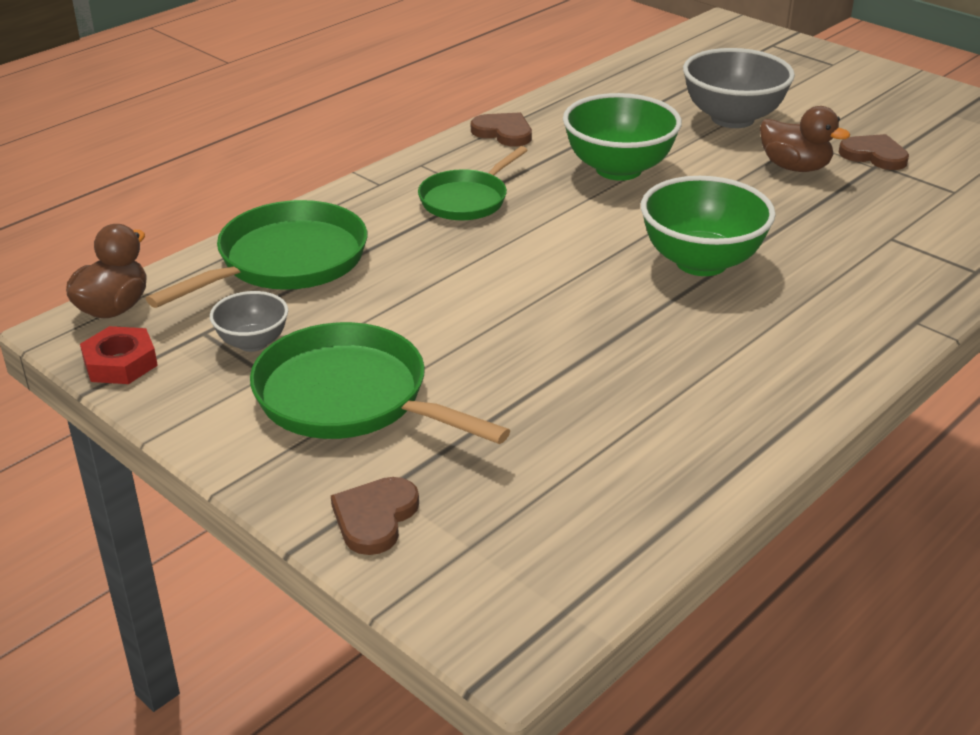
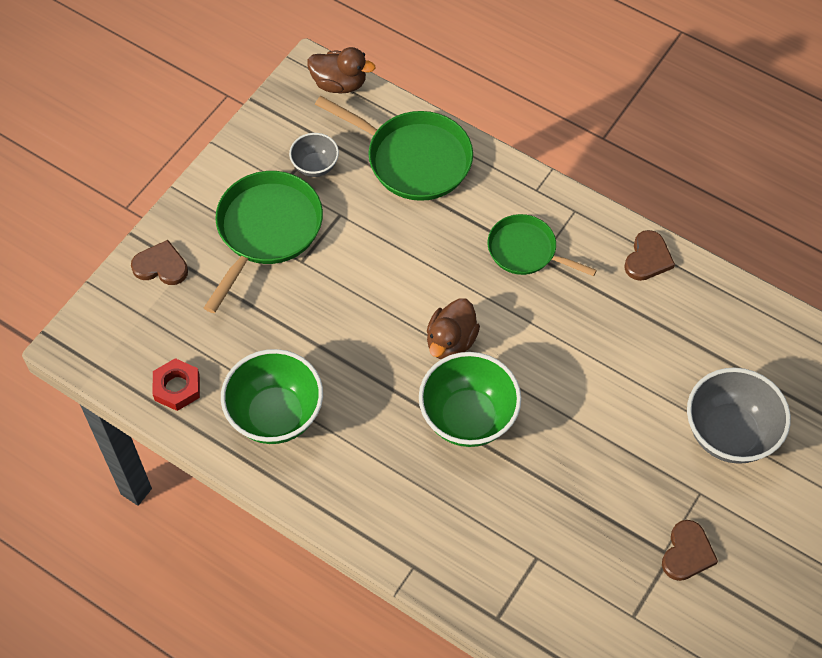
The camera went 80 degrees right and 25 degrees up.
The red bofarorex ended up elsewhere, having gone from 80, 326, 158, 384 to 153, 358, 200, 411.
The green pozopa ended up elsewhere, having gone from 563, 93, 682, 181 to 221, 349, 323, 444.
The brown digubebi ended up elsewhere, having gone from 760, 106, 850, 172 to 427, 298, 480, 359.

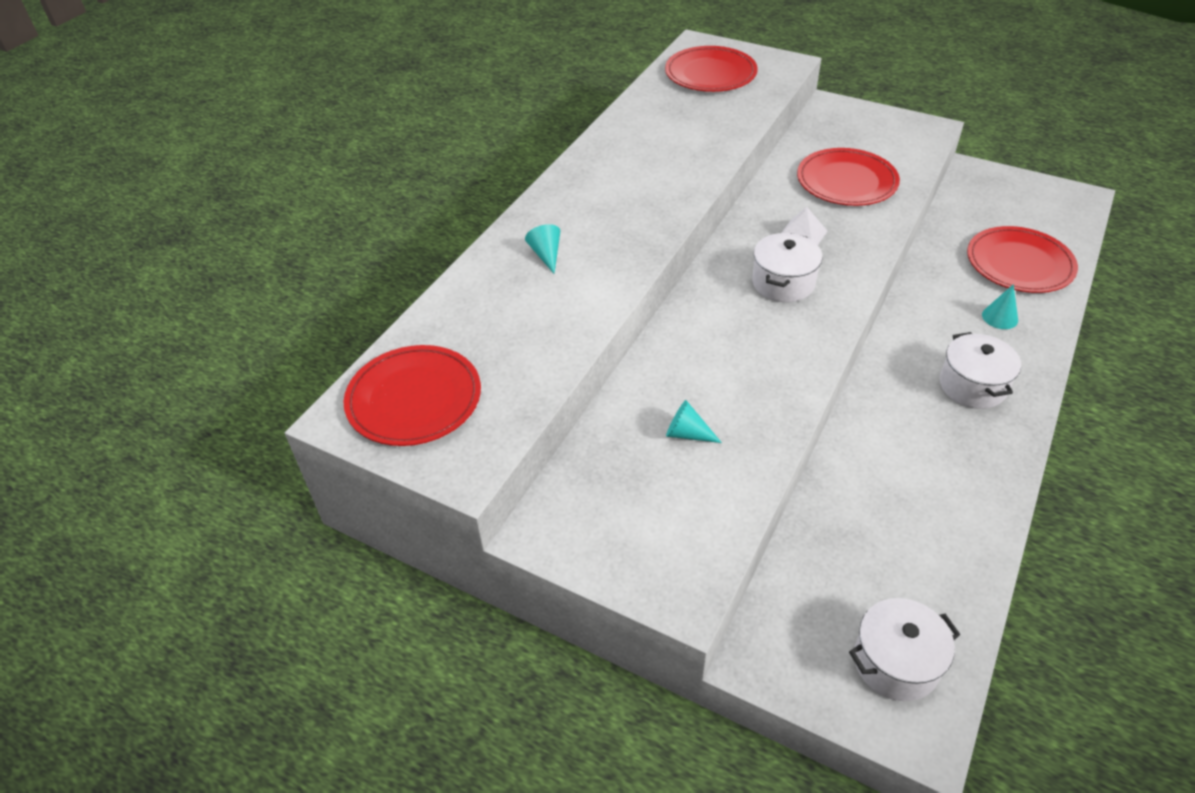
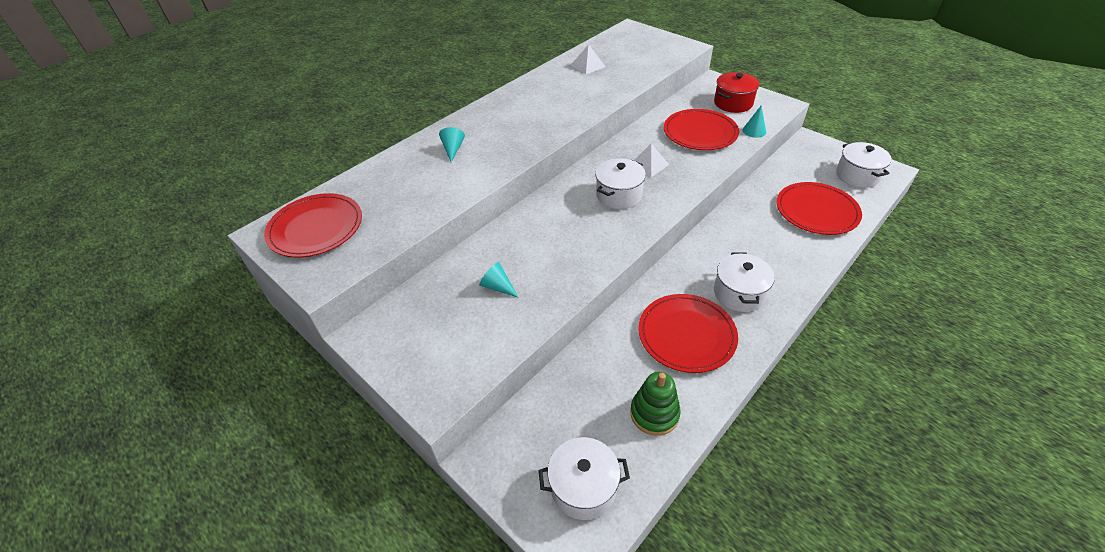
The camera went 15 degrees right and 0 degrees up.
The second view gained the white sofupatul at 571, 44, 606, 74.
The second view gained the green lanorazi at 630, 372, 681, 436.
The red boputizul ended up elsewhere, having gone from 665, 46, 758, 92 to 638, 294, 738, 373.
The second view gained the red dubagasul at 714, 72, 760, 113.
The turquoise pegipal ended up elsewhere, having gone from 982, 284, 1018, 329 to 743, 105, 766, 138.
The second view gained the white dubagasul at 836, 142, 892, 188.

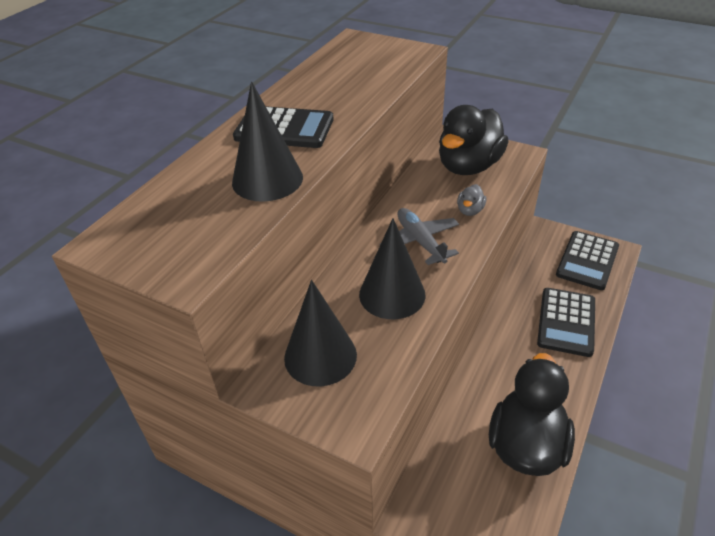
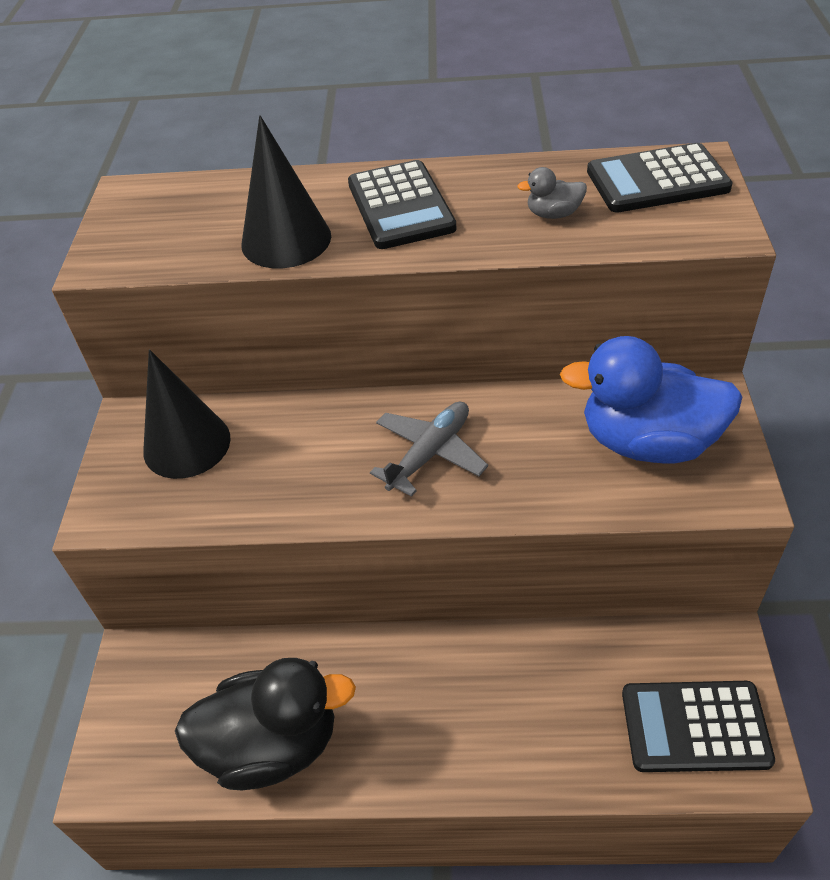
The camera went 65 degrees right and 5 degrees up.
The grey digubebi ended up elsewhere, having gone from 457, 184, 486, 216 to 517, 167, 587, 219.
What was the black digubebi at 439, 105, 509, 175 turned into the blue digubebi at 560, 336, 742, 464.
The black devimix ended up elsewhere, having gone from 537, 288, 595, 357 to 587, 143, 733, 213.
The second view lost the black pegipal at 359, 218, 426, 319.

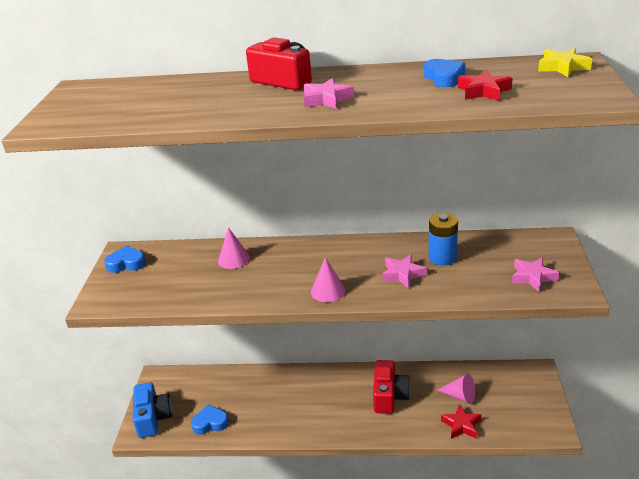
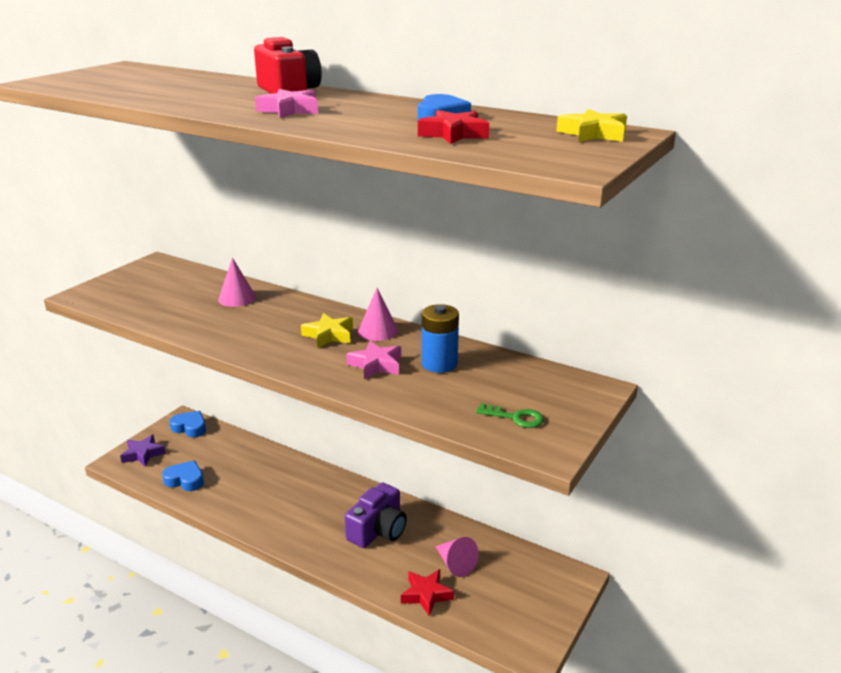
The camera went 25 degrees right and 5 degrees down.
Where the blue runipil stood at 133, 382, 172, 438, the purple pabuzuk came to stand at 120, 434, 166, 467.
The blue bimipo ended up elsewhere, having gone from 104, 246, 146, 273 to 169, 411, 206, 437.
The second view gained the yellow pabuzuk at 301, 313, 353, 348.
What was the red runipil at 373, 360, 411, 414 turned into the purple runipil at 345, 483, 407, 548.
The pink pegipal ended up elsewhere, having gone from 311, 257, 346, 302 to 358, 288, 398, 341.
Where the pink pabuzuk stood at 512, 257, 559, 292, the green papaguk came to stand at 476, 403, 544, 428.

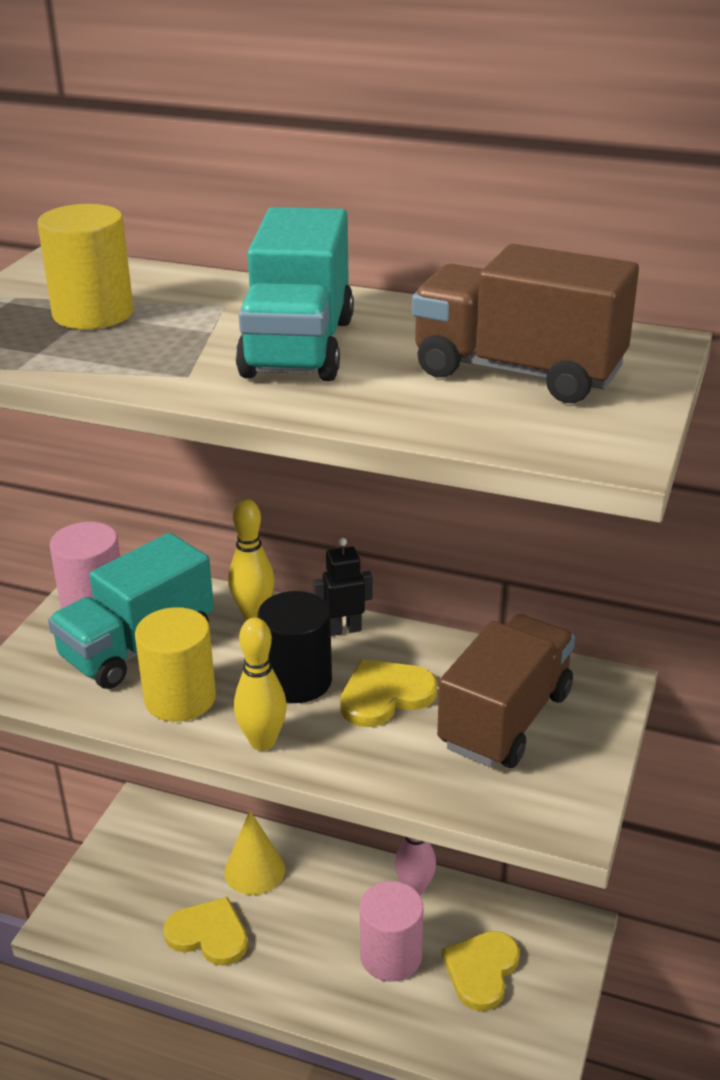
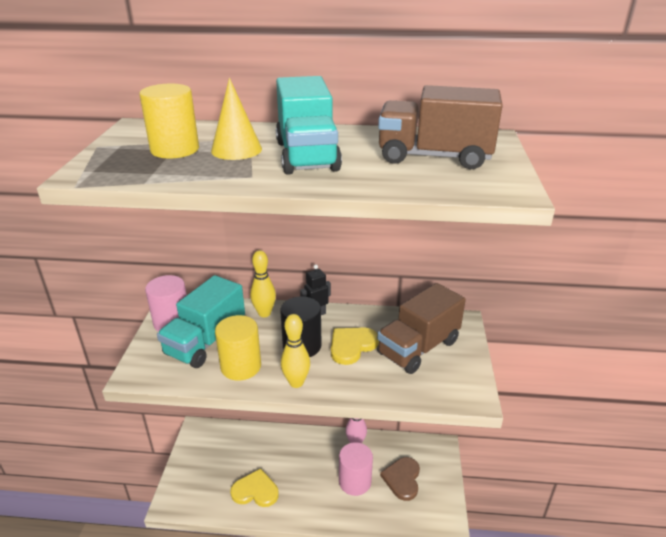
The camera went 15 degrees left and 0 degrees up.
The yellow pegipal ended up elsewhere, having gone from 224, 811, 285, 895 to 211, 78, 262, 160.
The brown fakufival at 437, 614, 575, 768 ended up facing another way, 150 degrees counterclockwise from before.
What was the yellow bimipo at 442, 931, 520, 1011 turned into the brown bimipo at 380, 457, 420, 501.

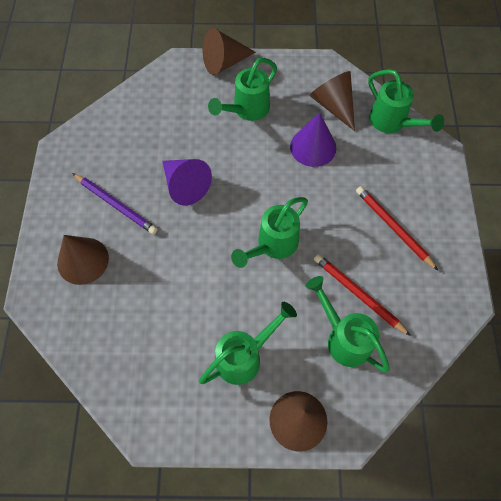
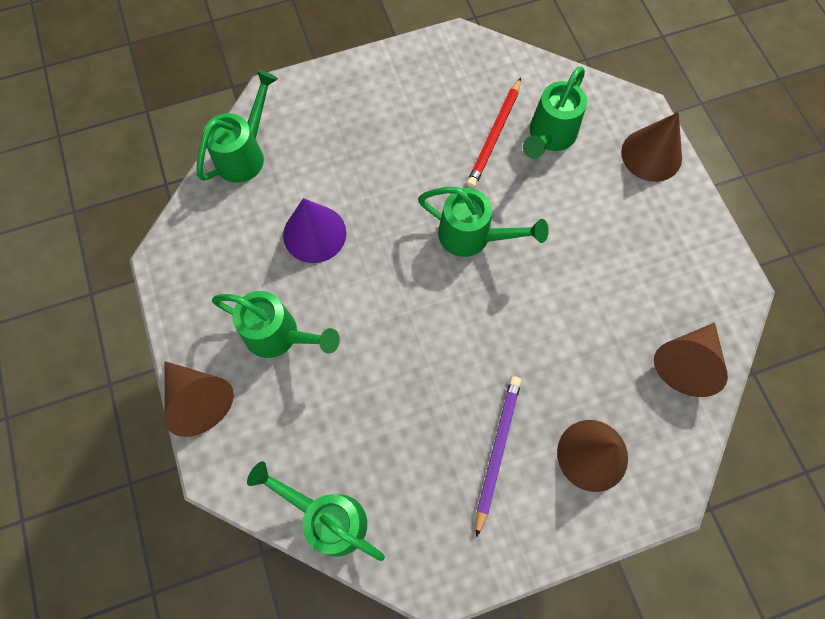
The camera went 110 degrees left and 5 degrees up.
The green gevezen ended up elsewhere, having gone from 199, 302, 297, 385 to 247, 461, 385, 561.
The brown pegipal ended up elsewhere, having gone from 310, 71, 355, 131 to 654, 322, 728, 397.
The second view lost the purple pegipal at 162, 159, 212, 205.
The second view lost the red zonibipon at 356, 186, 438, 270.

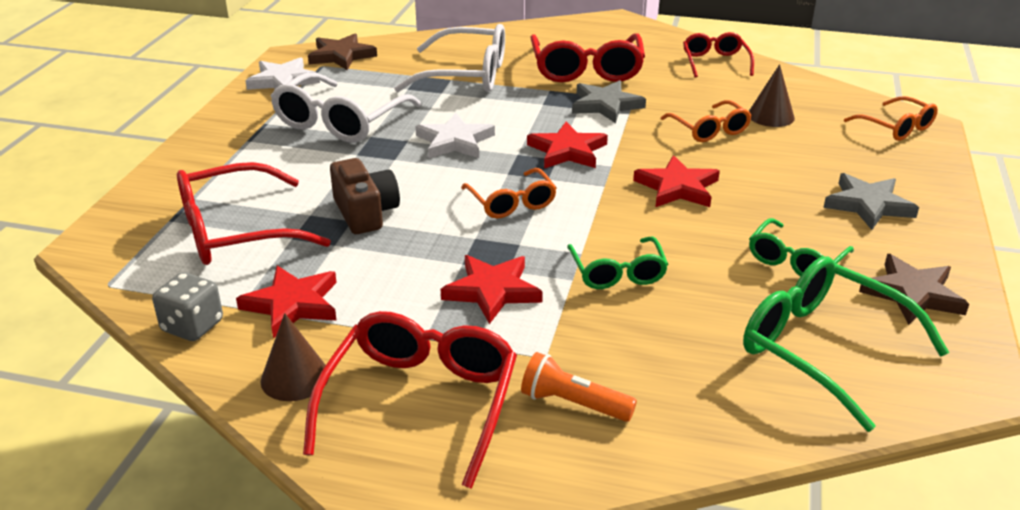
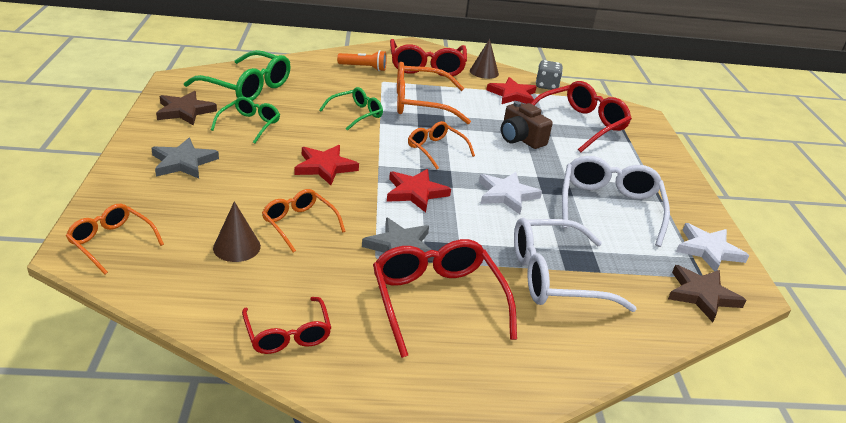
The camera went 160 degrees right and 0 degrees up.
The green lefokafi at 567, 236, 668, 289 ended up facing another way, 75 degrees clockwise from before.
Where the red pabuzuk stood at 441, 255, 543, 324, the orange lefokafi came to stand at 397, 62, 471, 124.

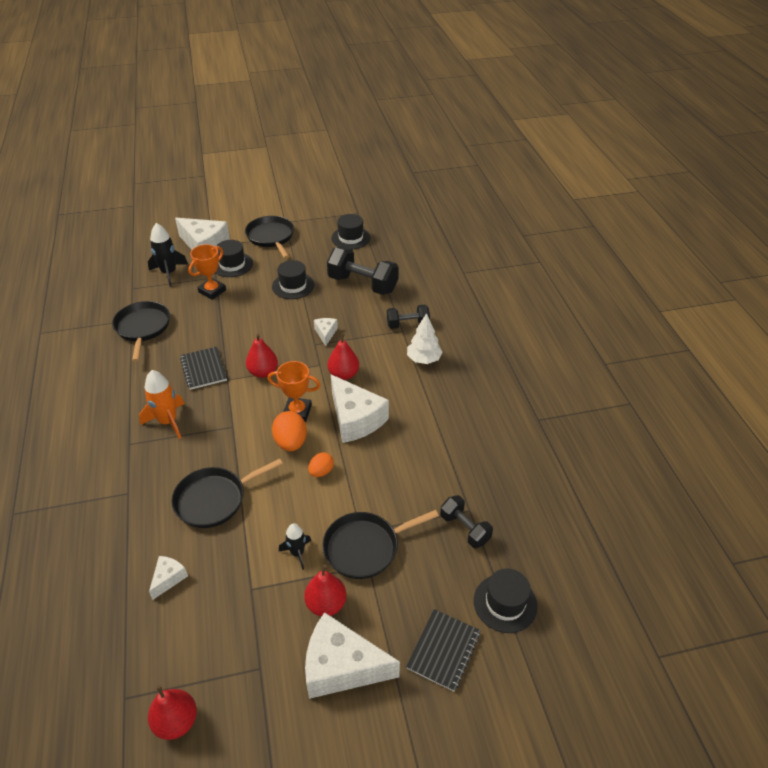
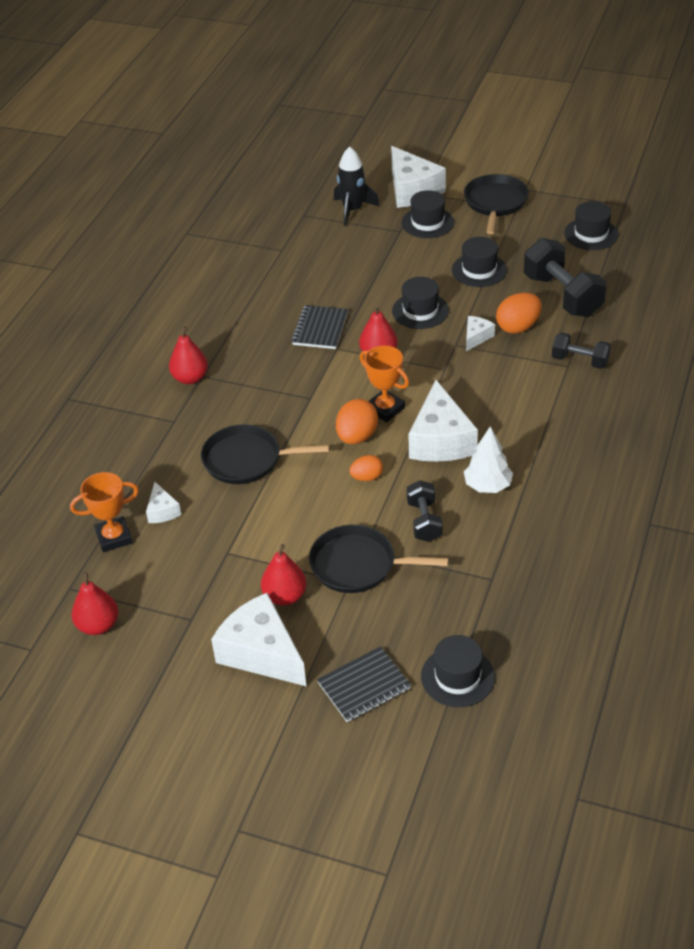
The camera went 35 degrees right and 0 degrees up.
The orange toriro ended up elsewhere, having gone from 188, 244, 226, 300 to 70, 472, 139, 552.
The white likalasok at 149, 556, 188, 600 ended up facing another way, 105 degrees clockwise from before.
The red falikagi ended up elsewhere, having gone from 327, 333, 359, 380 to 169, 326, 208, 384.
The second view gained the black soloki at 392, 277, 449, 329.
The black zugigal ended up elsewhere, having gone from 440, 495, 493, 548 to 407, 480, 443, 542.
The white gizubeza ended up elsewhere, having gone from 407, 313, 443, 364 to 464, 426, 513, 493.
The second view gained the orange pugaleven at 496, 293, 542, 334.
The second view lost the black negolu at 112, 301, 170, 362.
The second view lost the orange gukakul at 139, 370, 185, 439.
The second view lost the black gukakul at 279, 523, 311, 570.

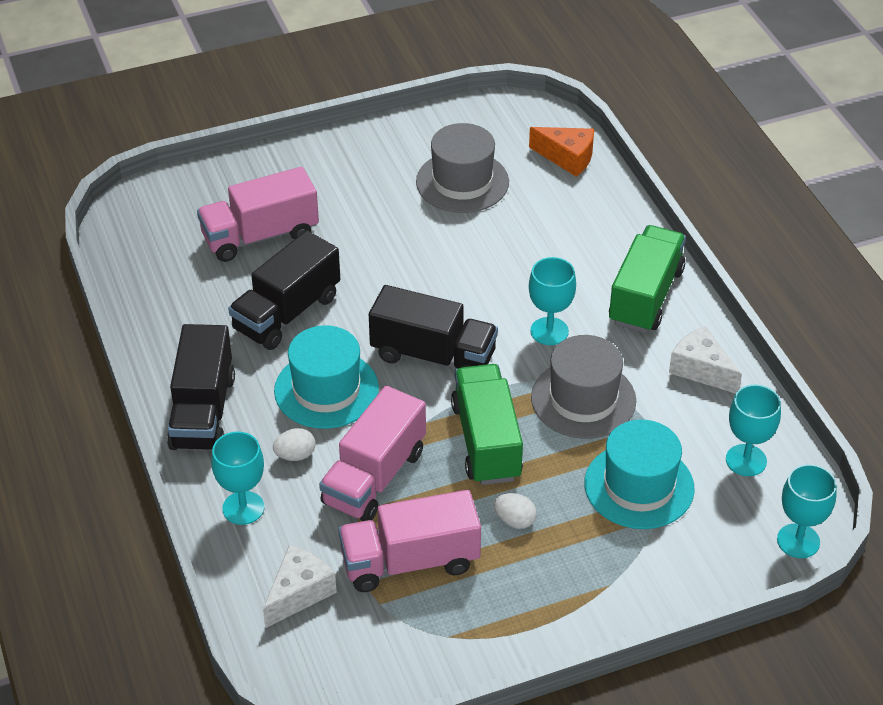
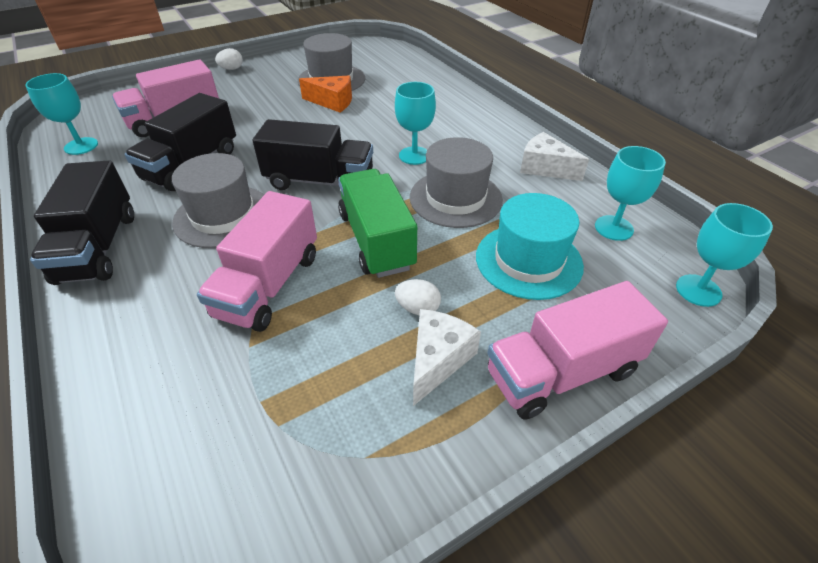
The camera went 10 degrees left and 0 degrees up.
The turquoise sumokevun ended up elsewhere, having gone from 211, 431, 265, 525 to 25, 73, 98, 155.
What was the turquoise soloki at 274, 325, 379, 429 turned into the grey soloki at 172, 153, 264, 248.
The white pugaleven ended up elsewhere, having gone from 273, 428, 316, 461 to 215, 48, 243, 70.
The orange likalasok ended up elsewhere, having gone from 529, 127, 594, 177 to 299, 76, 352, 112.
The white likalasok ended up elsewhere, having gone from 263, 545, 337, 628 to 413, 309, 481, 406.
The pink fakufival ended up elsewhere, having gone from 338, 490, 481, 592 to 487, 281, 668, 420.
The second view lost the green fakufival at 609, 225, 686, 333.

